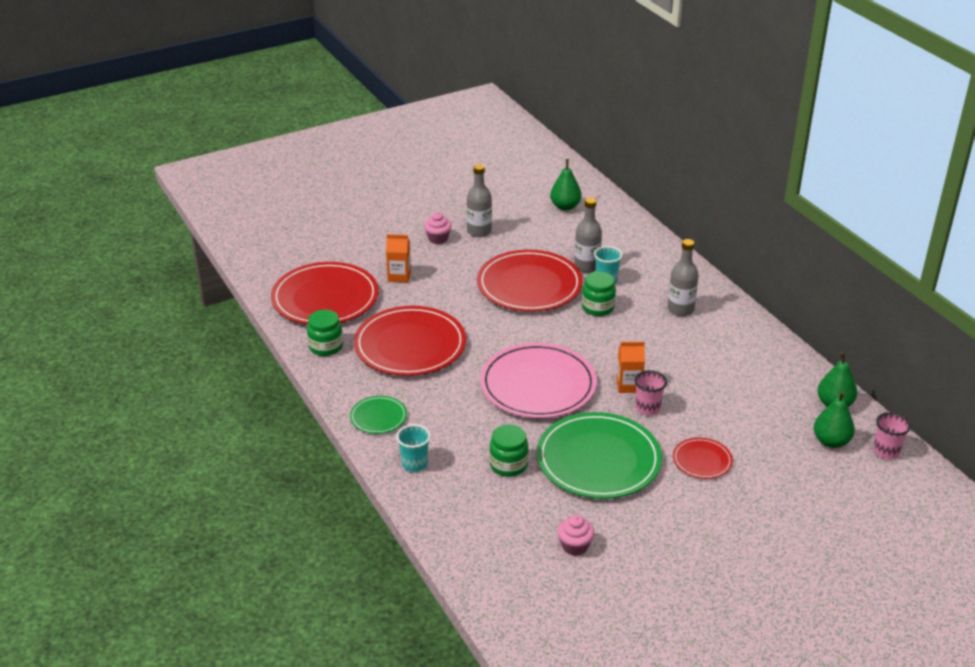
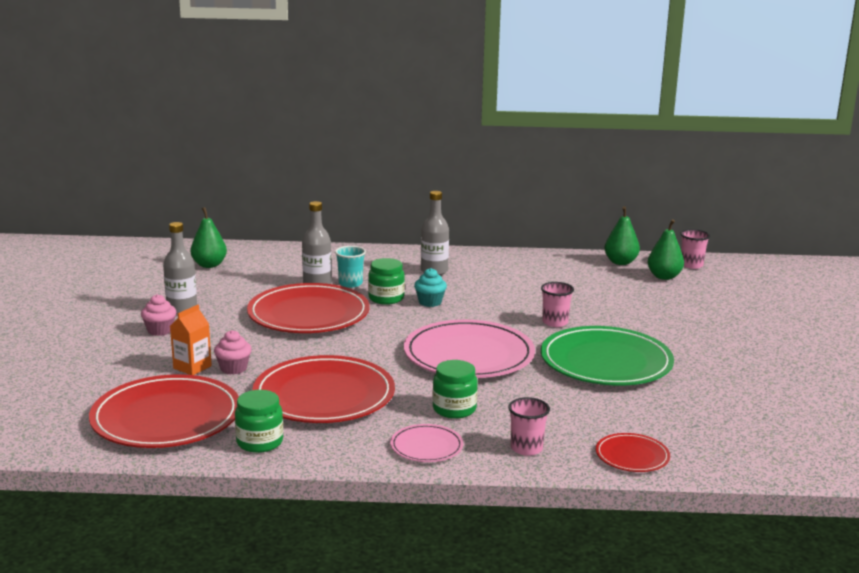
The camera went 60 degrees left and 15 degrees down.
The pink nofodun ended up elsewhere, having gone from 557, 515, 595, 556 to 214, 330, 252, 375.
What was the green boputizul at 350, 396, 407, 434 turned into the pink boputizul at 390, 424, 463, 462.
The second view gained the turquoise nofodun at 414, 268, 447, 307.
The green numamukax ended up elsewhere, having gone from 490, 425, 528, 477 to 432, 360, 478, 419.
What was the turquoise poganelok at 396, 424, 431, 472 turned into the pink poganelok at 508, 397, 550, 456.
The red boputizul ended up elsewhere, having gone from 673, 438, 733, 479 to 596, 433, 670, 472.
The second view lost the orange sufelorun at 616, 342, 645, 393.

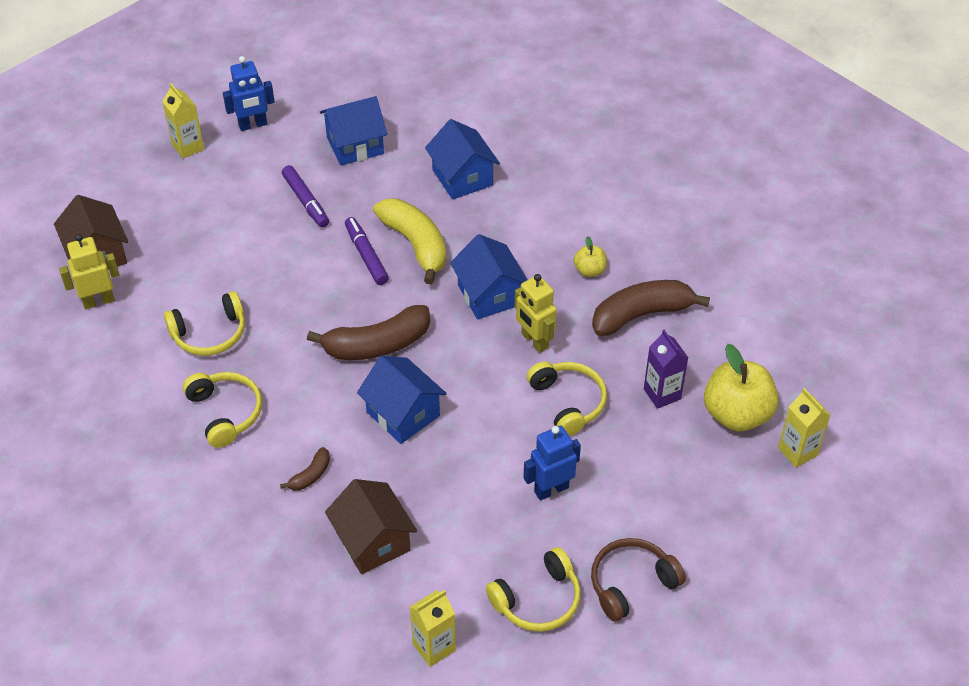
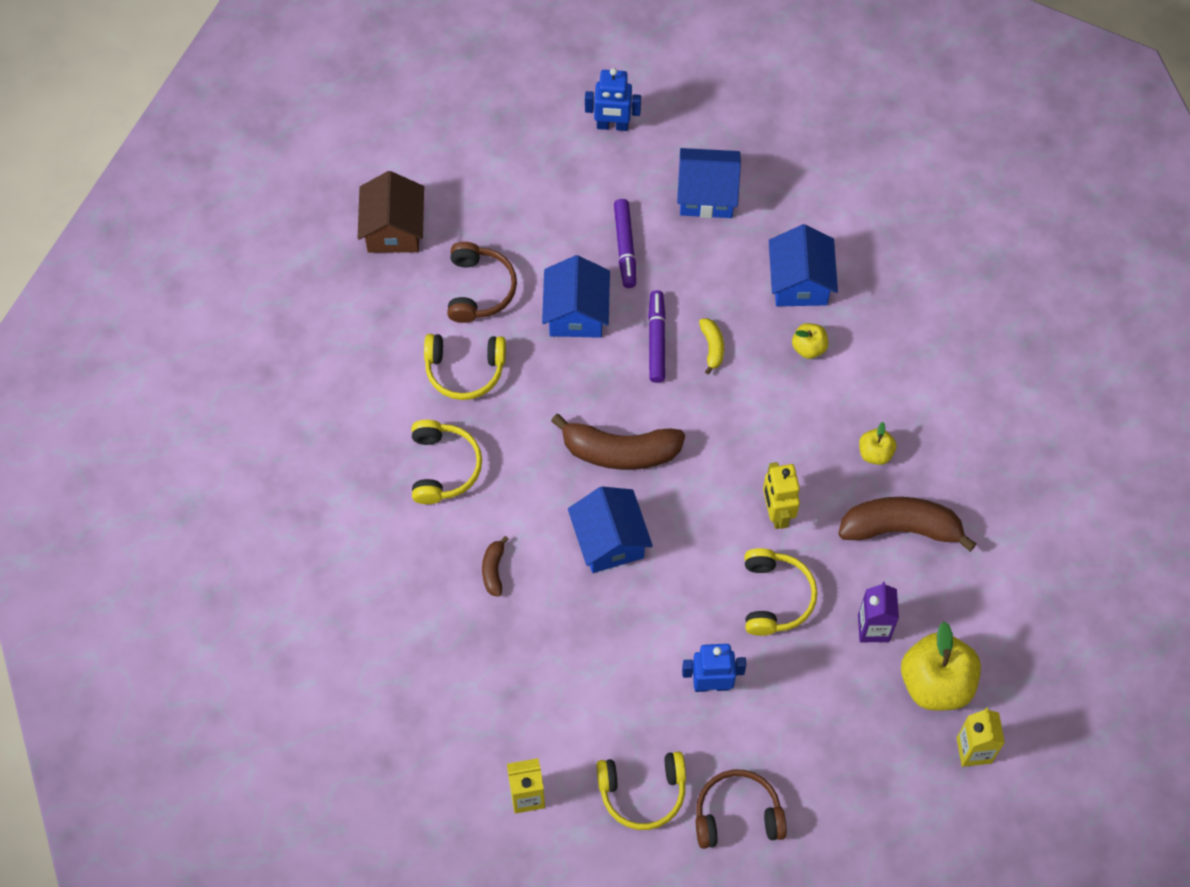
The camera went 25 degrees right and 15 degrees up.
The second view gained the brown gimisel at 447, 242, 517, 323.
The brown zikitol at 280, 447, 330, 491 ended up facing another way, 120 degrees clockwise from before.
The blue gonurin ended up elsewhere, having gone from 450, 234, 527, 320 to 542, 255, 610, 338.
The size of the yellow zikitol at 373, 198, 446, 284 changed by a factor of 0.47.
The second view gained the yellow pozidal at 792, 323, 828, 359.
The second view lost the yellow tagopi at 59, 234, 120, 309.
The second view lost the yellow sufelorun at 162, 83, 204, 159.
The second view lost the brown gonurin at 325, 479, 417, 574.

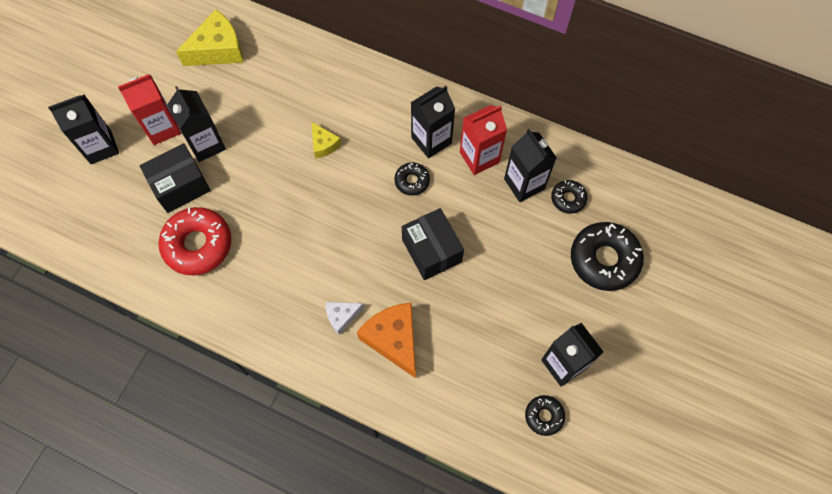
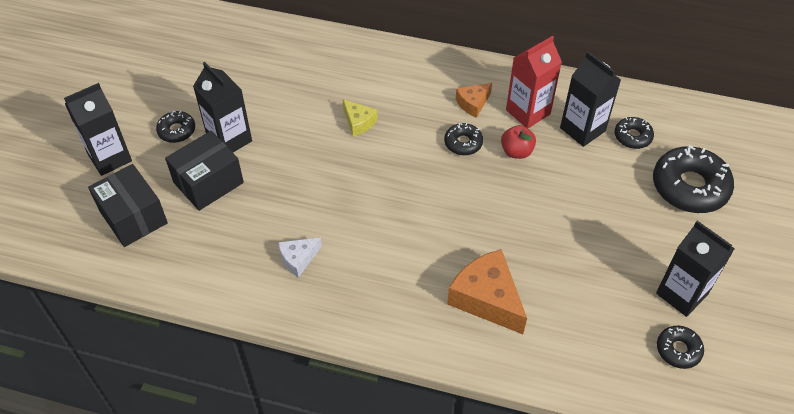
The camera went 10 degrees left and 15 degrees down.
The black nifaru ended up elsewhere, having gone from 402, 208, 464, 280 to 88, 164, 168, 247.
Where the red sufelorun stood at 118, 74, 181, 145, the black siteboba came to stand at 156, 111, 195, 143.
The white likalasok ended up elsewhere, having gone from 326, 302, 364, 335 to 278, 237, 322, 278.
Where the black sufelorun stood at 411, 86, 455, 158, the orange likalasok came to stand at 456, 83, 492, 118.
The second view gained the red pozidal at 501, 125, 536, 159.
The second view lost the red siteboba at 158, 207, 231, 275.
The second view lost the yellow likalasok at 176, 9, 244, 66.

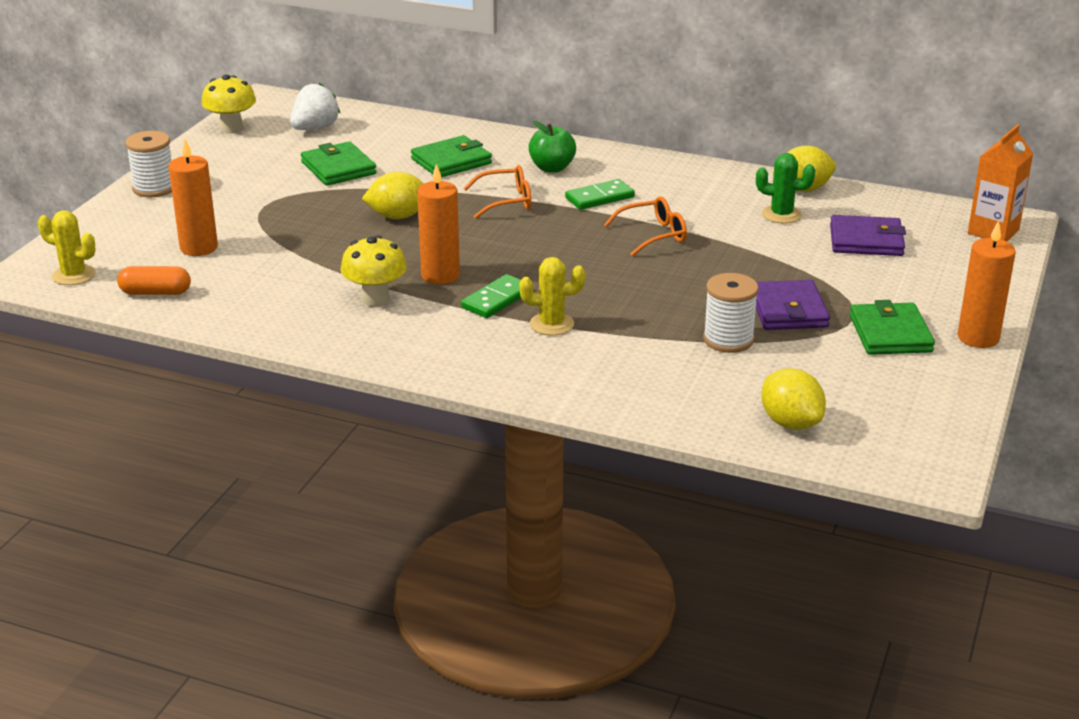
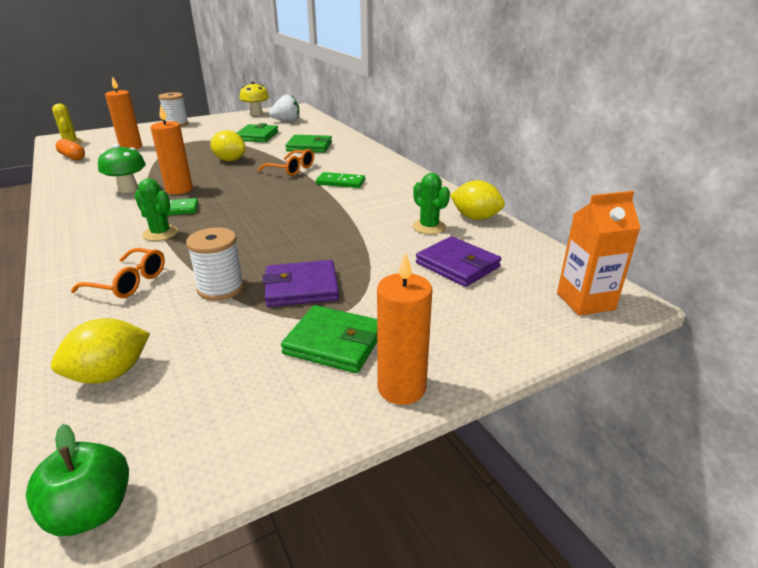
The camera went 40 degrees right and 0 degrees up.
The green pozidal ended up elsewhere, having gone from 529, 121, 576, 173 to 26, 424, 129, 536.
The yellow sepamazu at 761, 368, 826, 430 ended up facing another way, 45 degrees clockwise from before.
The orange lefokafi ended up elsewhere, having gone from 604, 197, 687, 256 to 71, 248, 165, 298.
What was the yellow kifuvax at 340, 235, 407, 307 turned into the green kifuvax at 98, 144, 146, 193.
What was the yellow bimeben at 519, 257, 585, 336 turned into the green bimeben at 135, 178, 178, 241.
The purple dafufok at 756, 280, 830, 330 ended up facing another way, 45 degrees clockwise from before.
The green dafufok at 850, 300, 935, 355 ended up facing another way, 75 degrees clockwise from before.

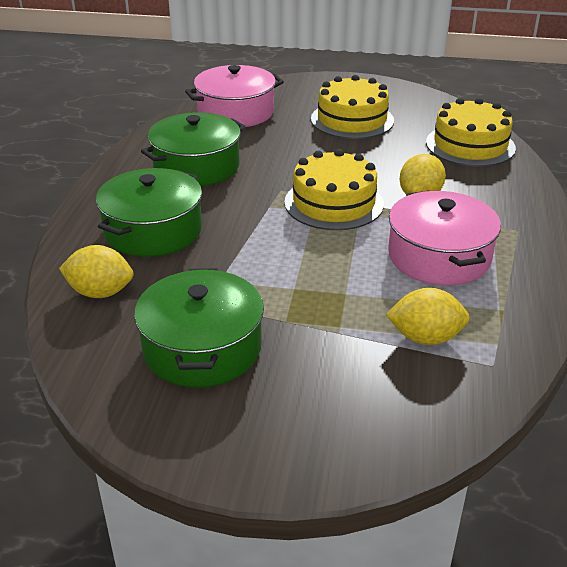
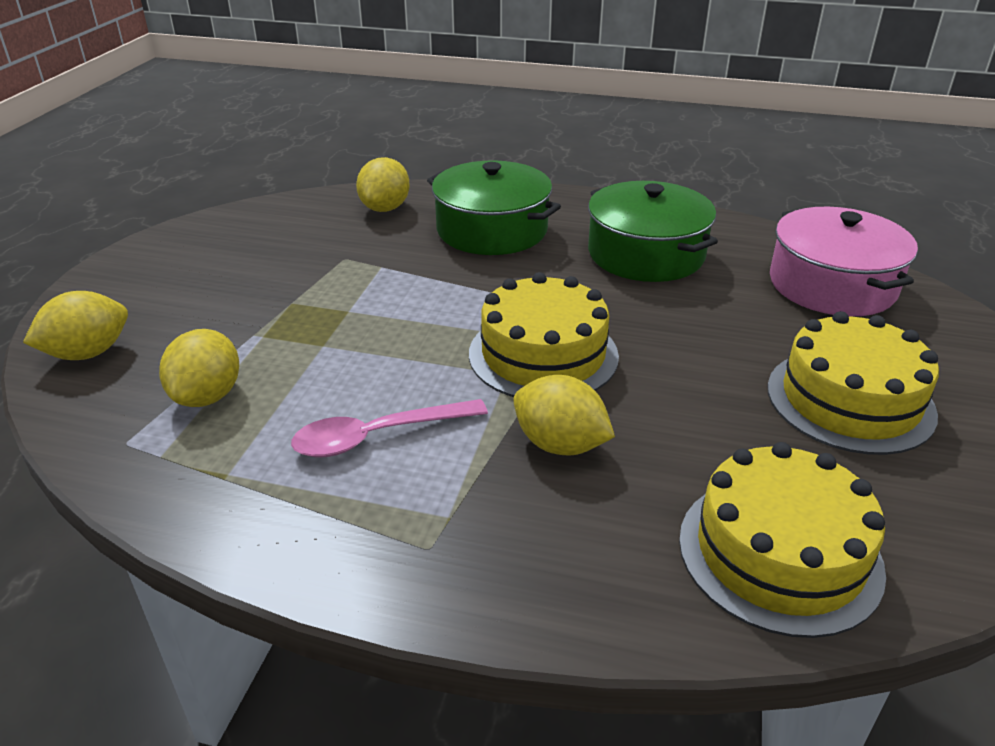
The camera went 95 degrees right and 0 degrees up.
The second view gained the yellow sepamazu at 23, 291, 128, 360.
Where the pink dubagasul stood at 388, 190, 501, 286, the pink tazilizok came to stand at 291, 399, 488, 457.
The second view lost the green dubagasul at 134, 268, 264, 387.

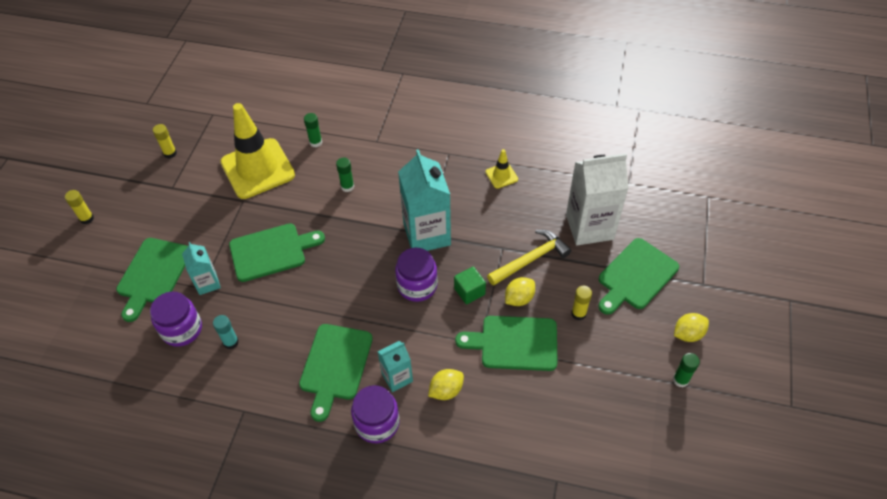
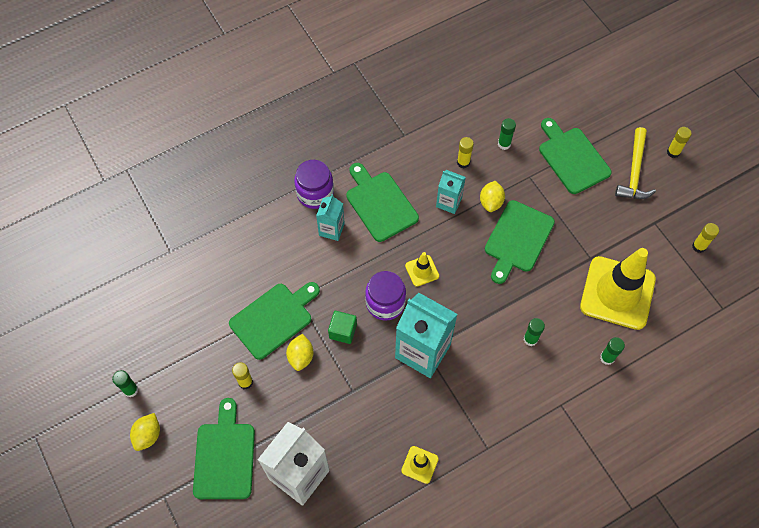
The camera went 135 degrees right and 10 degrees up.
The second view gained the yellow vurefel at 405, 252, 439, 287.
The turquoise sufelorun ended up elsewhere, having gone from 182, 242, 221, 295 to 436, 170, 466, 214.
What was the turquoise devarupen at 213, 315, 239, 349 turned into the yellow devarupen at 457, 137, 474, 168.
The yellow sepamazu ended up elsewhere, having gone from 428, 369, 464, 400 to 480, 181, 505, 212.
Where the purple numamukax stood at 150, 291, 202, 347, the green devarupen came to stand at 498, 118, 516, 150.
The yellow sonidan ended up elsewhere, having gone from 487, 230, 571, 286 to 615, 127, 656, 199.

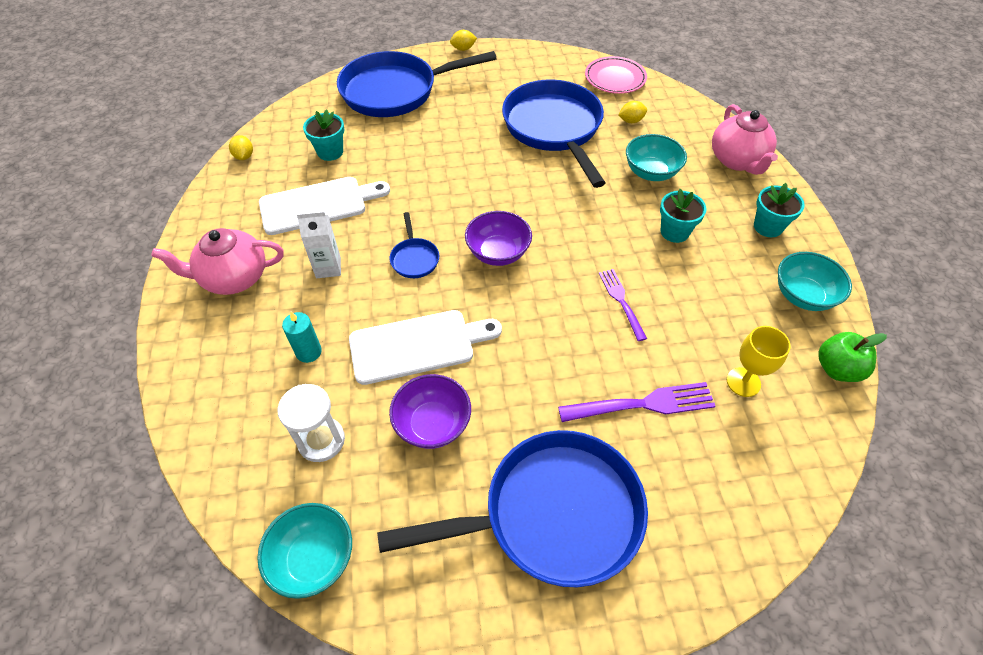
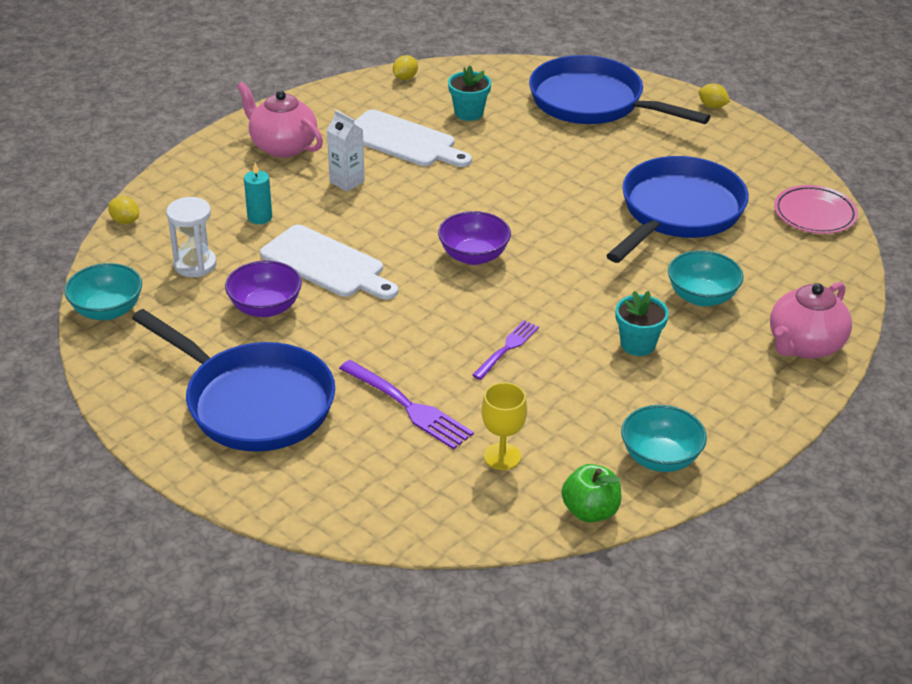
The camera went 50 degrees right and 15 degrees down.
The yellow sepamazu ended up elsewhere, having gone from 618, 101, 647, 123 to 108, 196, 139, 224.
The second view lost the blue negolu at 390, 212, 439, 278.
The second view lost the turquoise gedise at 754, 183, 805, 237.

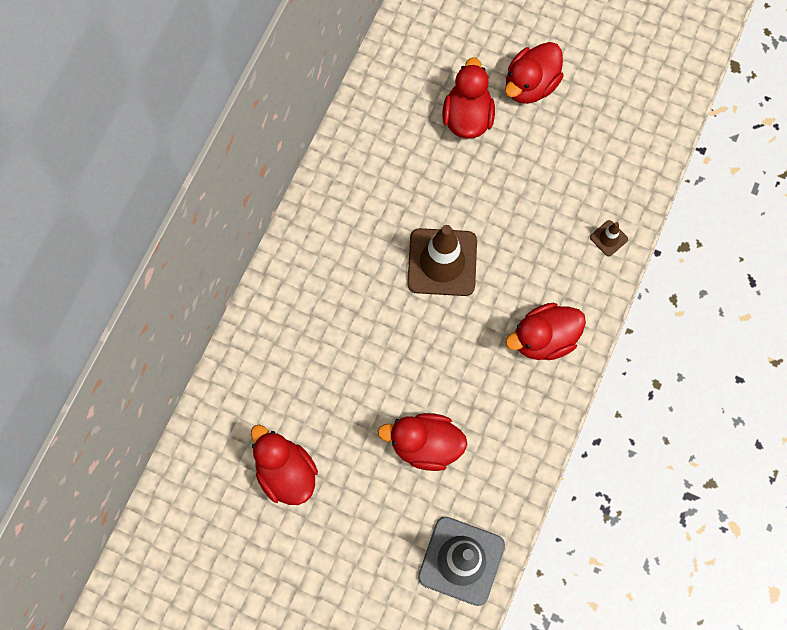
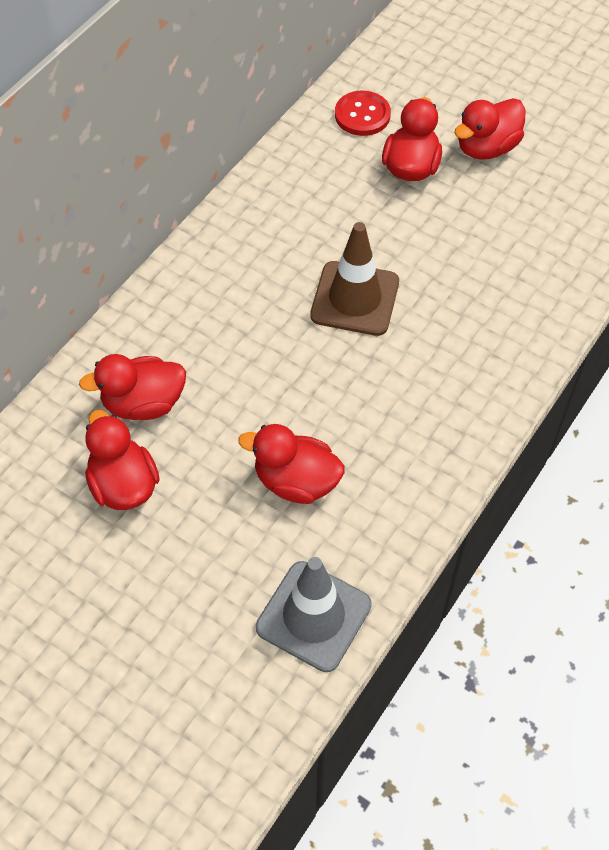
The camera went 10 degrees right and 15 degrees down.
The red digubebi ended up elsewhere, having gone from 505, 303, 586, 360 to 79, 354, 186, 420.
The second view gained the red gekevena at 335, 91, 391, 136.
The second view lost the brown vurefel at 590, 220, 628, 256.

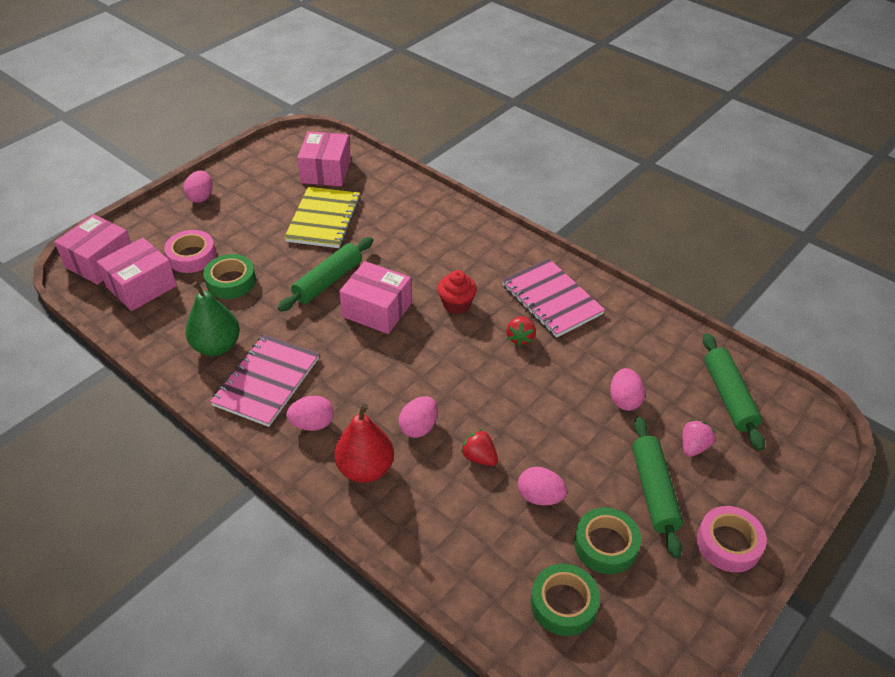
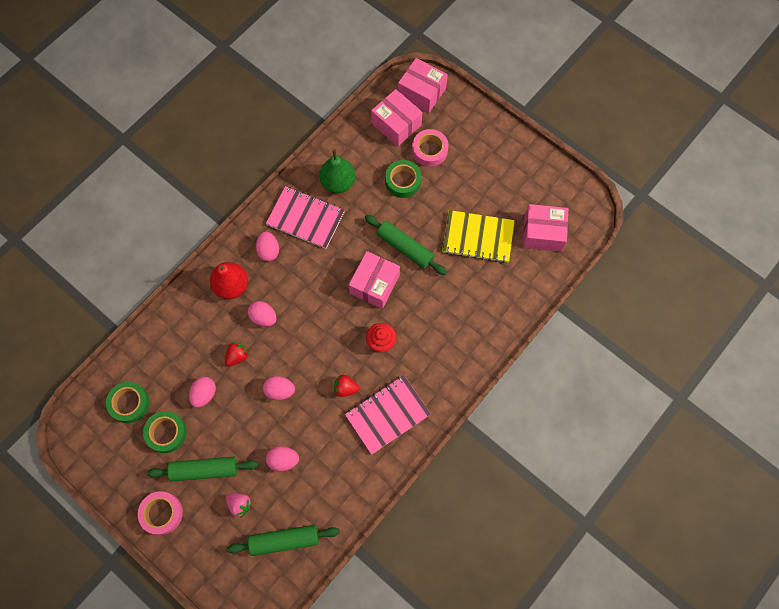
The camera went 90 degrees right and 25 degrees up.
The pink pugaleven ended up elsewhere, having gone from 184, 171, 213, 203 to 263, 376, 295, 400.

